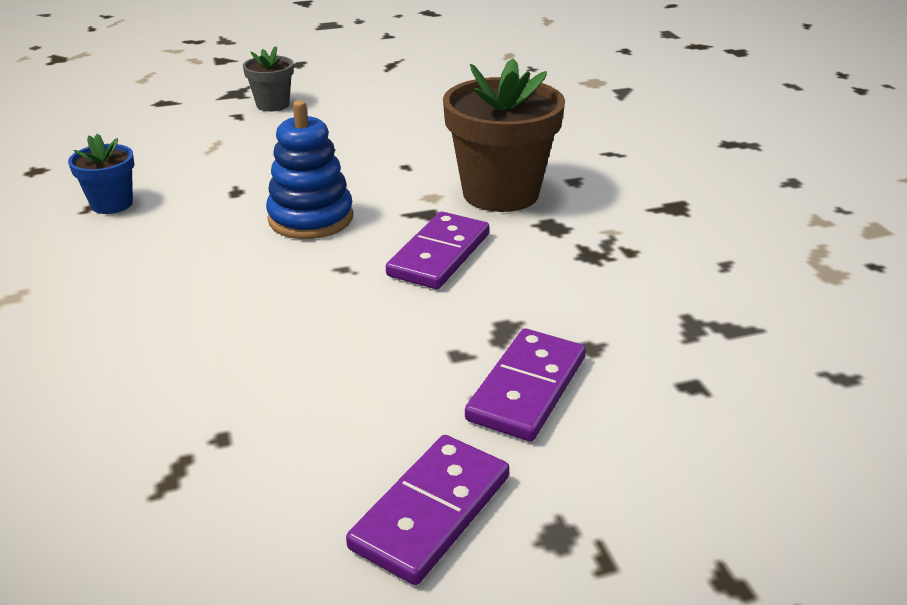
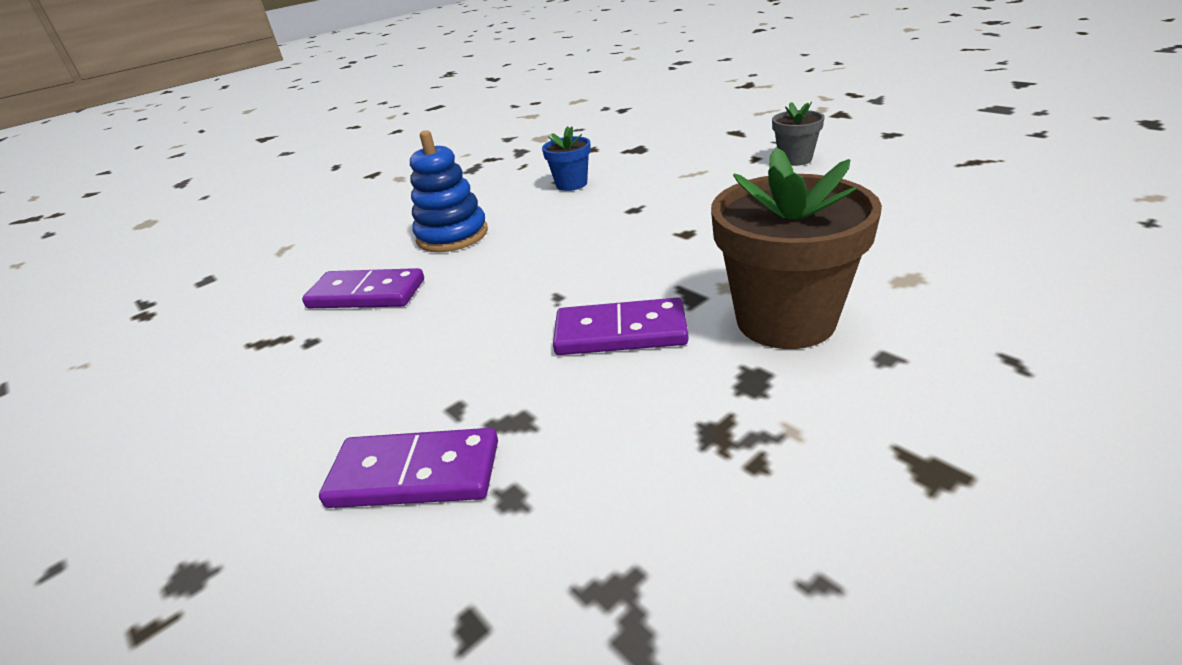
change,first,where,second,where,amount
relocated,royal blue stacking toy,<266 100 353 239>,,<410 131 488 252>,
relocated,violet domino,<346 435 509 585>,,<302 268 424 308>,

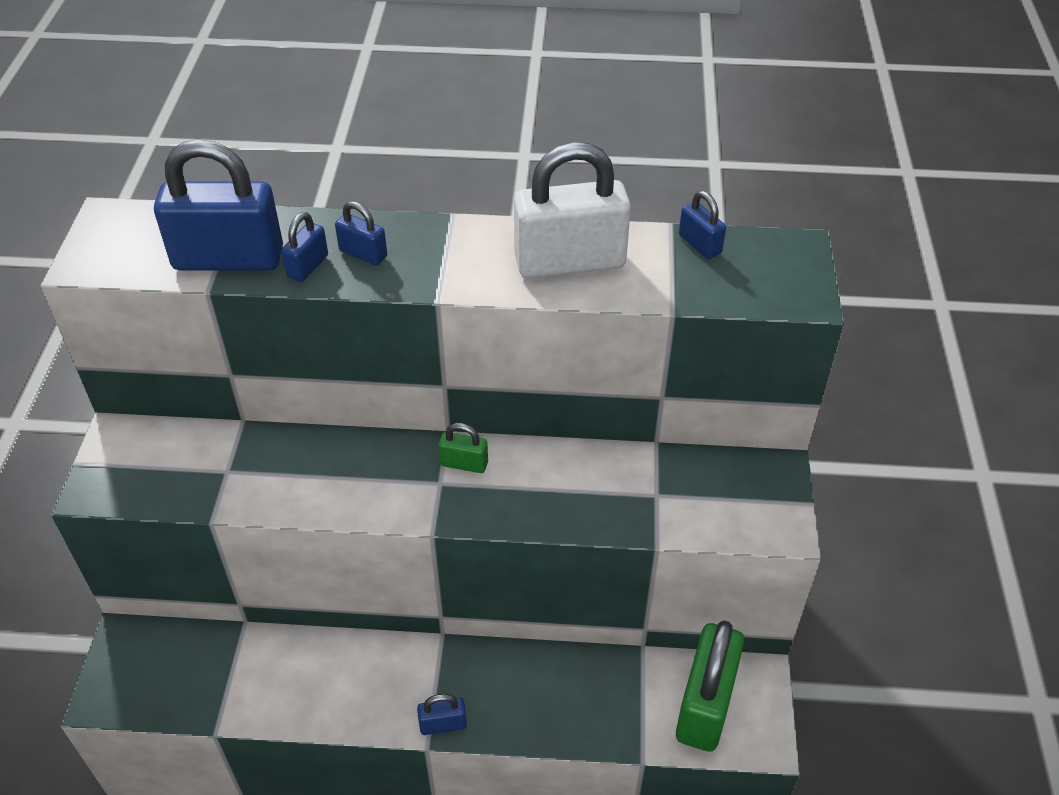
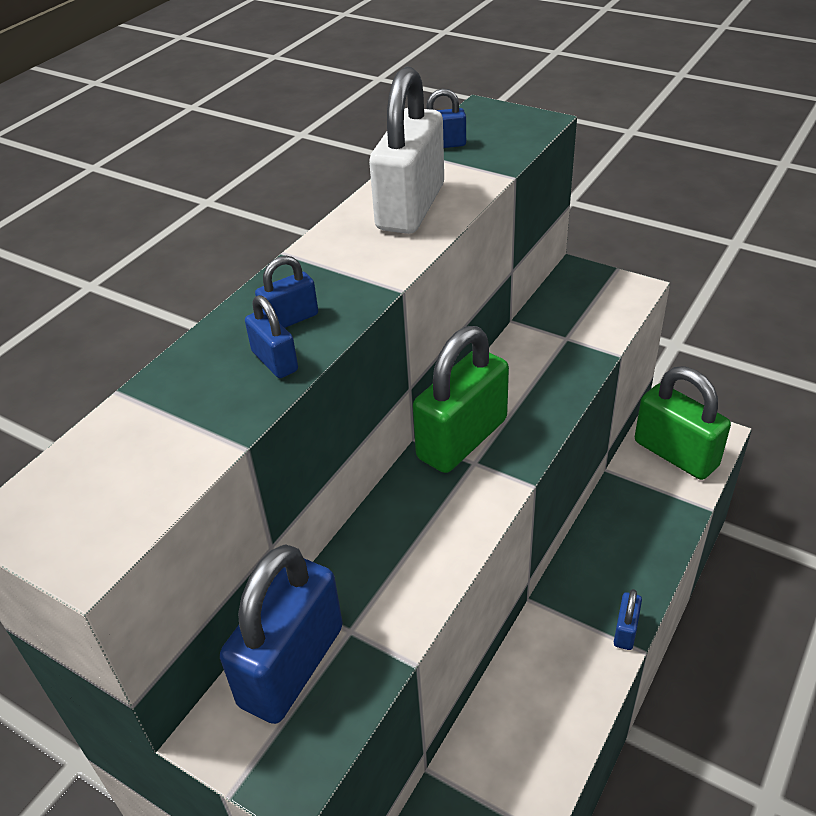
change,first,where,second,where,amount
relocated,royal blue small lock,<154 139 283 271>,,<220 544 343 724>,
size,emerald small lock,<438 423 488 473>,,<413 326 509 473>,x2.19

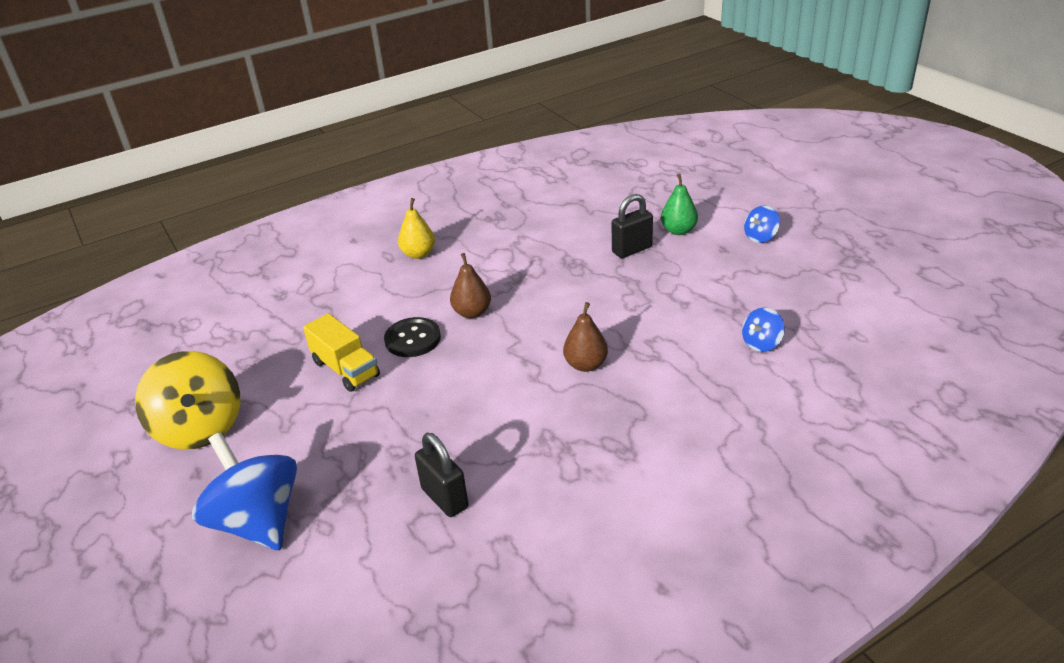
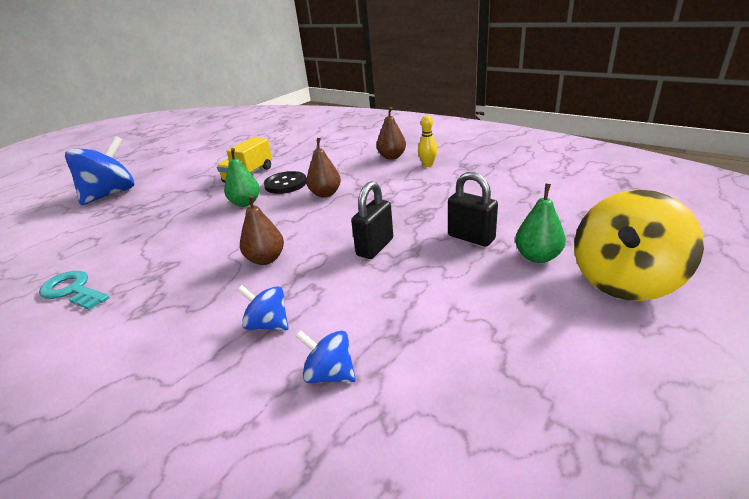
change,first,where,second,where,amount
appeared,,,teal door key,<39 271 110 310>,
appeared,,,emerald toy pear,<224 148 260 207>,
appeared,,,golden tenpin,<418 115 437 167>,
relocated,golden toy top,<135 351 240 450>,,<574 190 704 301>,
relocated,jet-black small lock,<415 433 468 517>,,<351 181 393 259>,
relocated,royal blue toy top,<744 206 780 243>,,<238 285 289 330>,
colour,golden toy pear,<398 198 435 259>,dark brown toy pear,<376 107 406 160>,

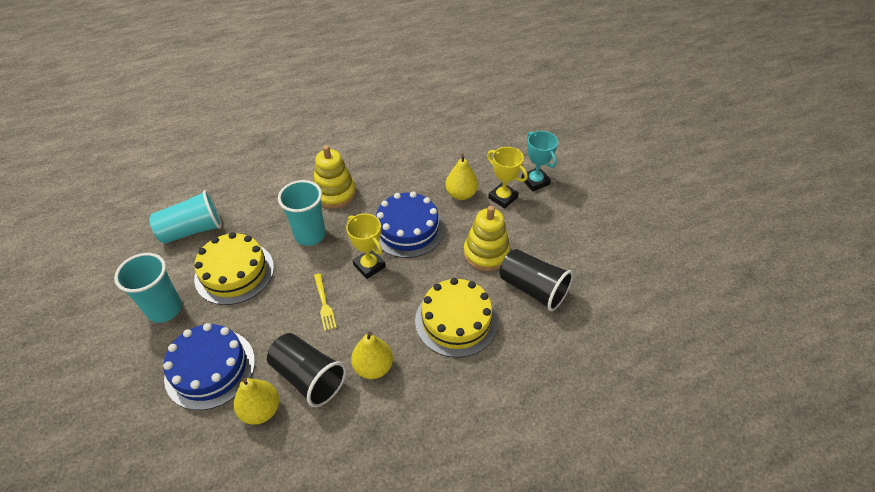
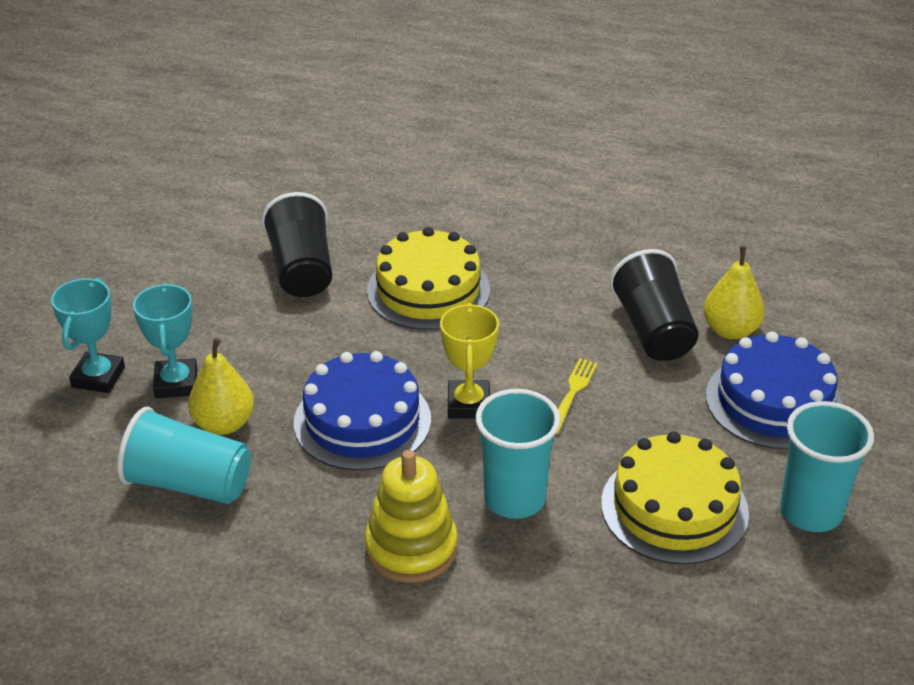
change,first,where,second,where,amount
missing,golden toy pear,<351 331 393 379>,,,
missing,golden stacking toy,<464 206 510 271>,,,
relocated,teal tumbler,<149 190 222 244>,,<117 407 251 504>,
colour,golden award cup,<487 147 528 209>,teal award cup,<133 283 197 398>,

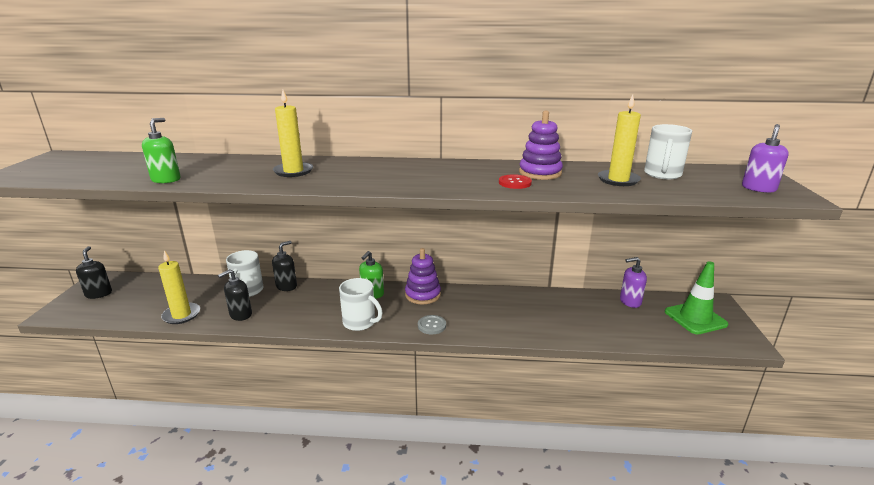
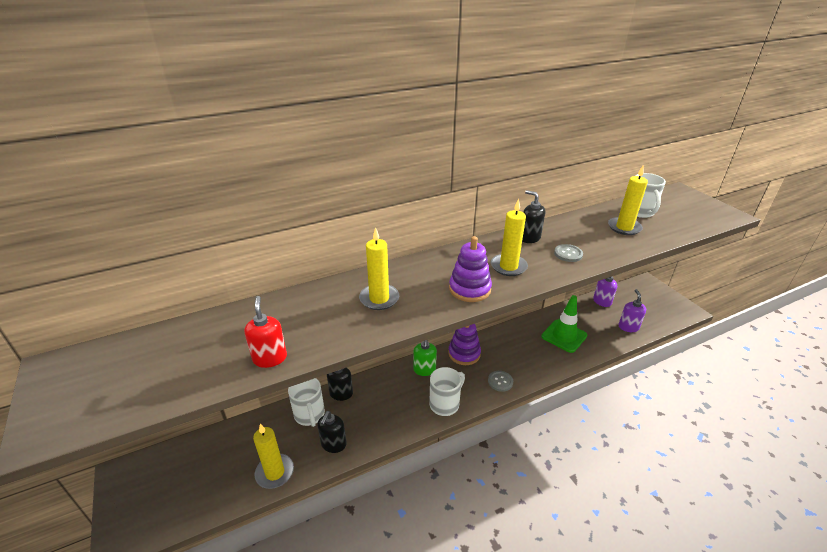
change,first,where,second,where,amount
appeared,,,golden pillar candle,<491 199 528 276>,
relocated,jet-black soap pump,<76 246 112 299>,,<522 190 545 243>,
relocated,violet stacking toy,<519 111 563 180>,,<449 236 492 302>,
relocated,emerald road cone,<665 261 728 334>,,<541 295 587 353>,
relocated,violet soap pump,<742 124 789 193>,,<618 289 646 332>,
colour,emerald soap pump,<142 118 181 183>,crimson soap pump,<244 296 287 368>,
colour,crimson button,<499 174 532 189>,ash-grey button,<554 244 583 262>,
spun,pure white tea mug,<339 278 383 331>,,<429 367 465 416>,45 degrees counterclockwise

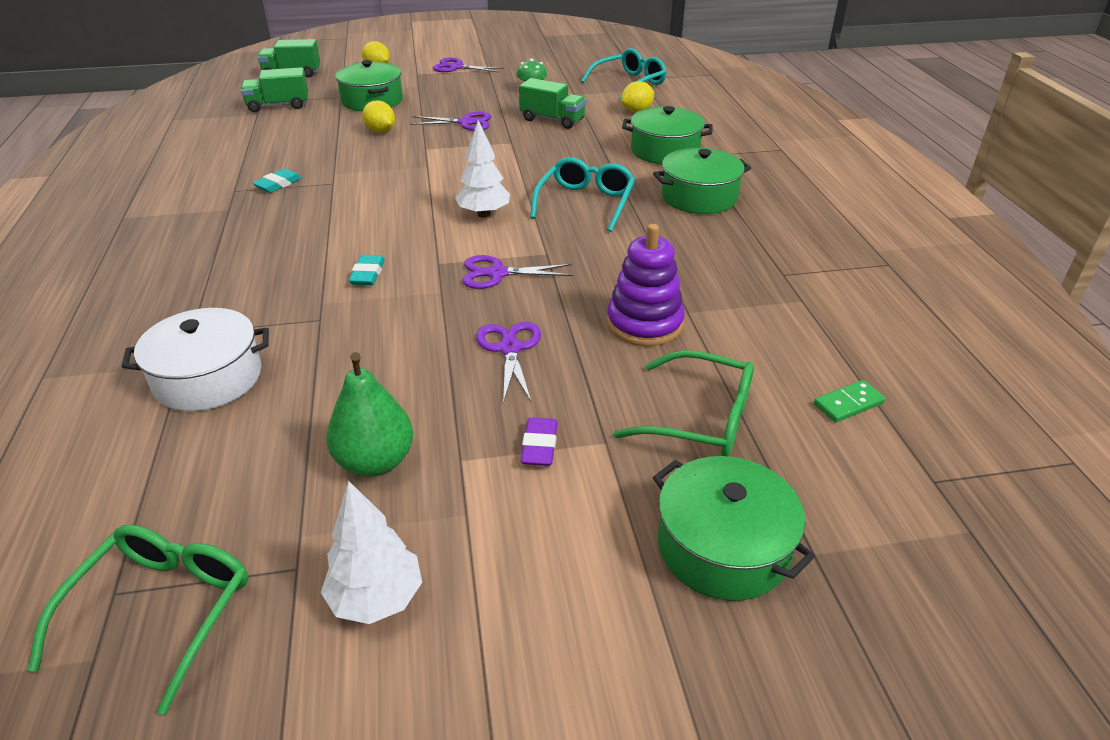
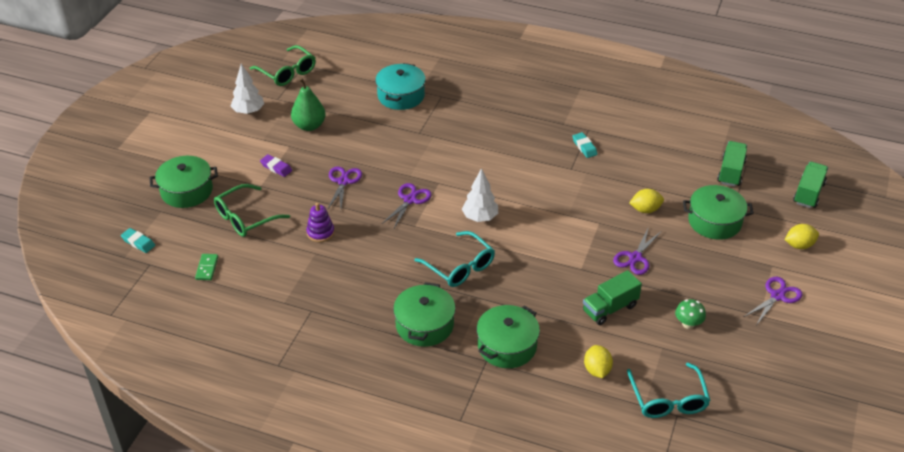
change,first,where,second,where,amount
relocated,teal pencil eraser,<349 255 385 285>,,<121 228 155 253>,
colour,pure white stockpot,<122 308 269 411>,teal stockpot,<375 63 426 110>,
spun,violet shears,<476 322 541 403>,,<327 166 362 210>,105 degrees counterclockwise
size,violet stacking toy,<607 224 685 346>,,<306 203 334 242>,x0.65

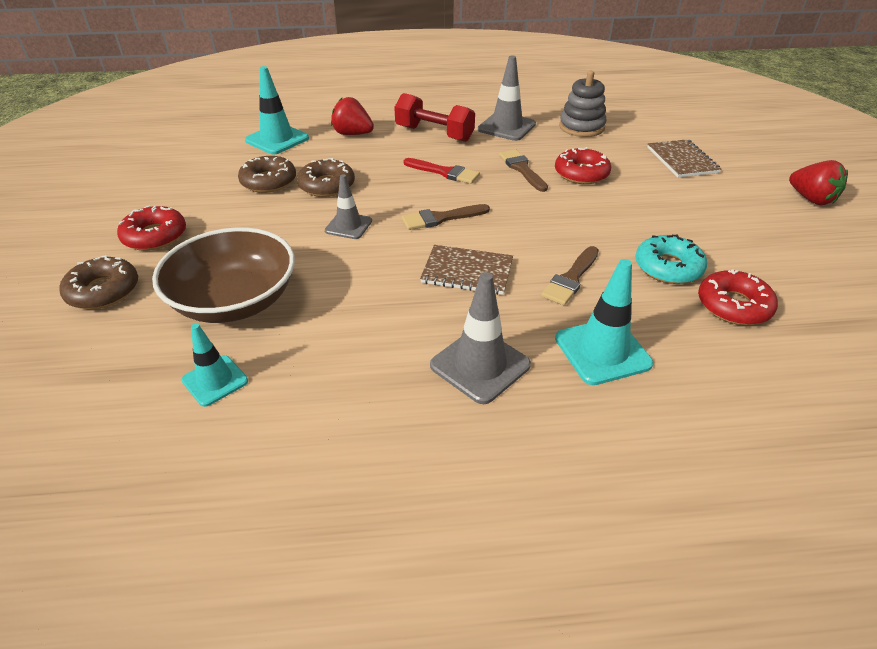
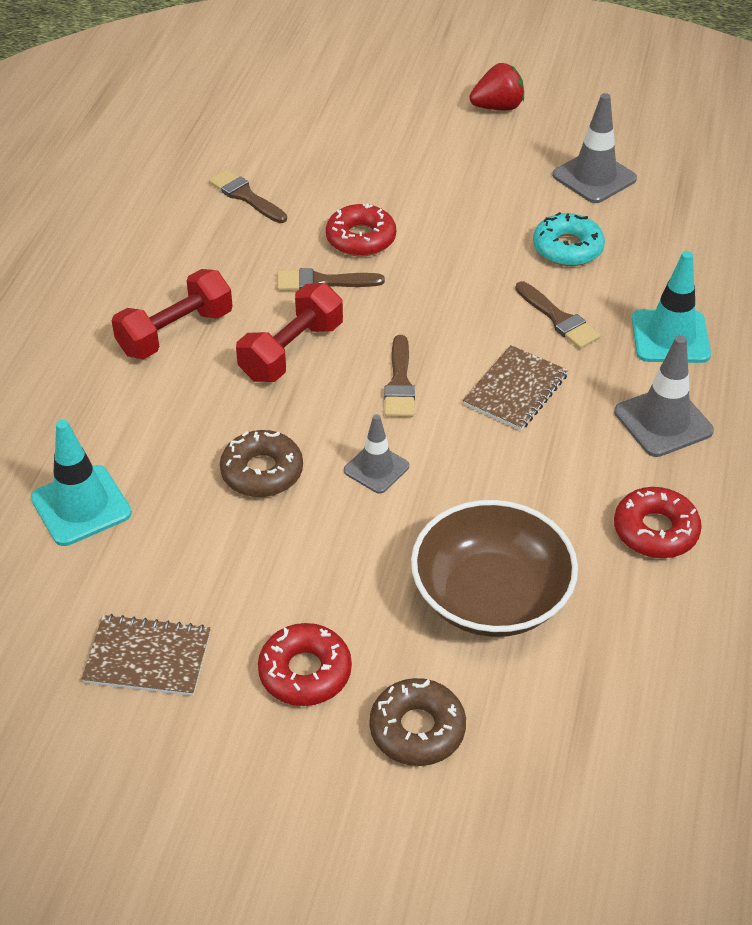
change,first,where,second,where,amount
missing,teal road cone,<181 323 248 407>,,,
missing,dark brown doughnut,<238 156 296 193>,,,
missing,crimson toy strawberry,<331 97 374 135>,,,
relocated,ash-grey road cone,<478 55 536 141>,,<552 93 637 203>,
relocated,dark brown exercise book,<647 139 721 178>,,<82 614 211 696>,
relocated,crimson doughnut,<698 269 778 325>,,<614 487 702 558>,
exchanged,crimson paintbrush,<403 158 480 184>,crimson hand weight,<236 283 343 382>,
exchanged,ash-grey stacking toy,<559 71 606 137>,dark brown paintbrush,<209 169 287 223>,

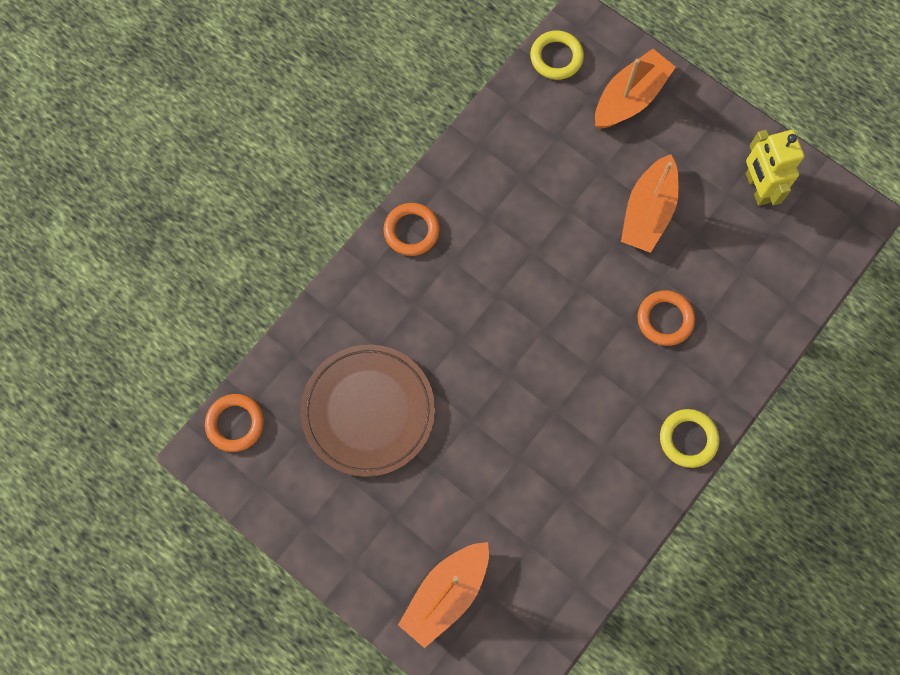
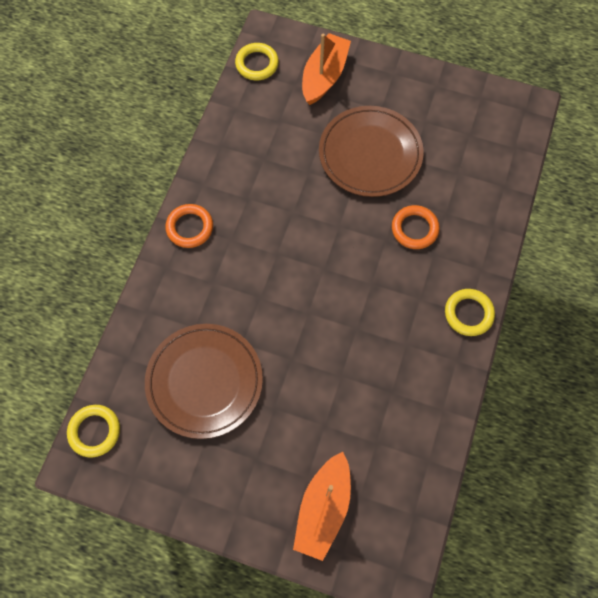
change,first,where,second,where,amount
missing,golden robot,<746 130 804 206>,,,
exchanged,orange sailboat,<621 154 679 253>,dark brown plate,<319 106 424 197>,
colour,orange torus,<205 394 264 452>,golden torus,<67 405 120 458>,

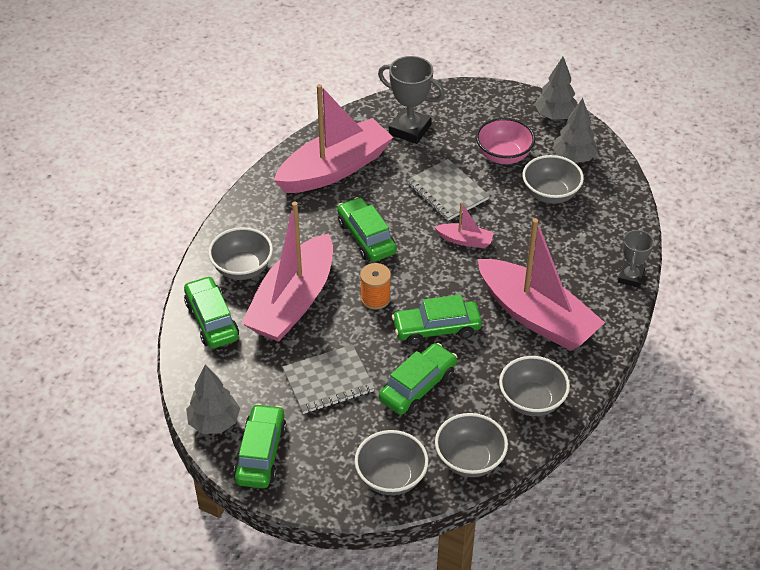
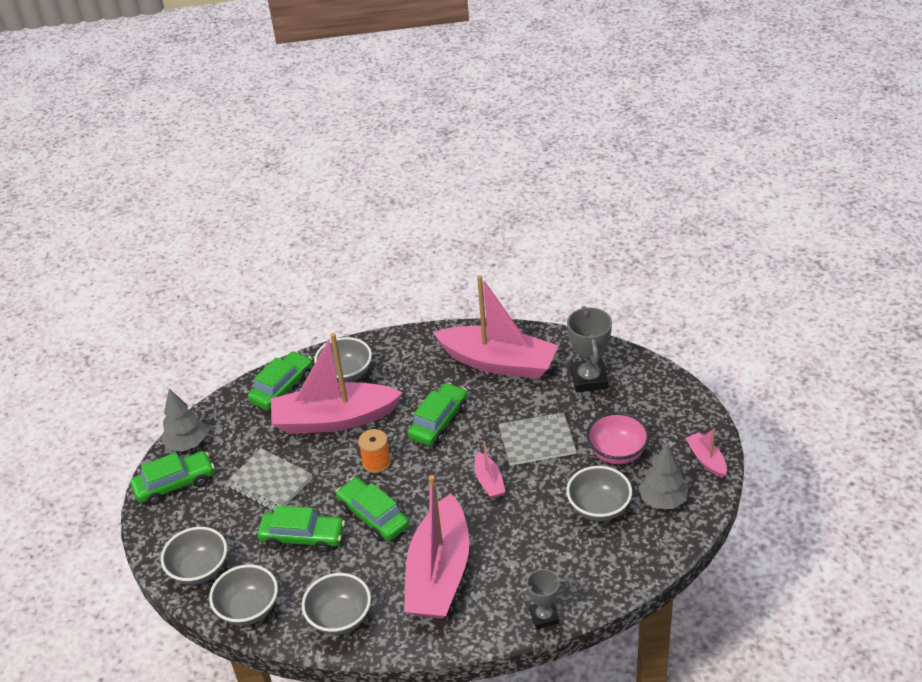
change,first,where,second,where,amount
exchanged,ash-grey toy tree,<535 57 578 120>,rosy sailboat,<686 428 727 478>,
spun,ash-grey exercise book,<407 159 490 221>,,<499 412 576 466>,60 degrees clockwise

